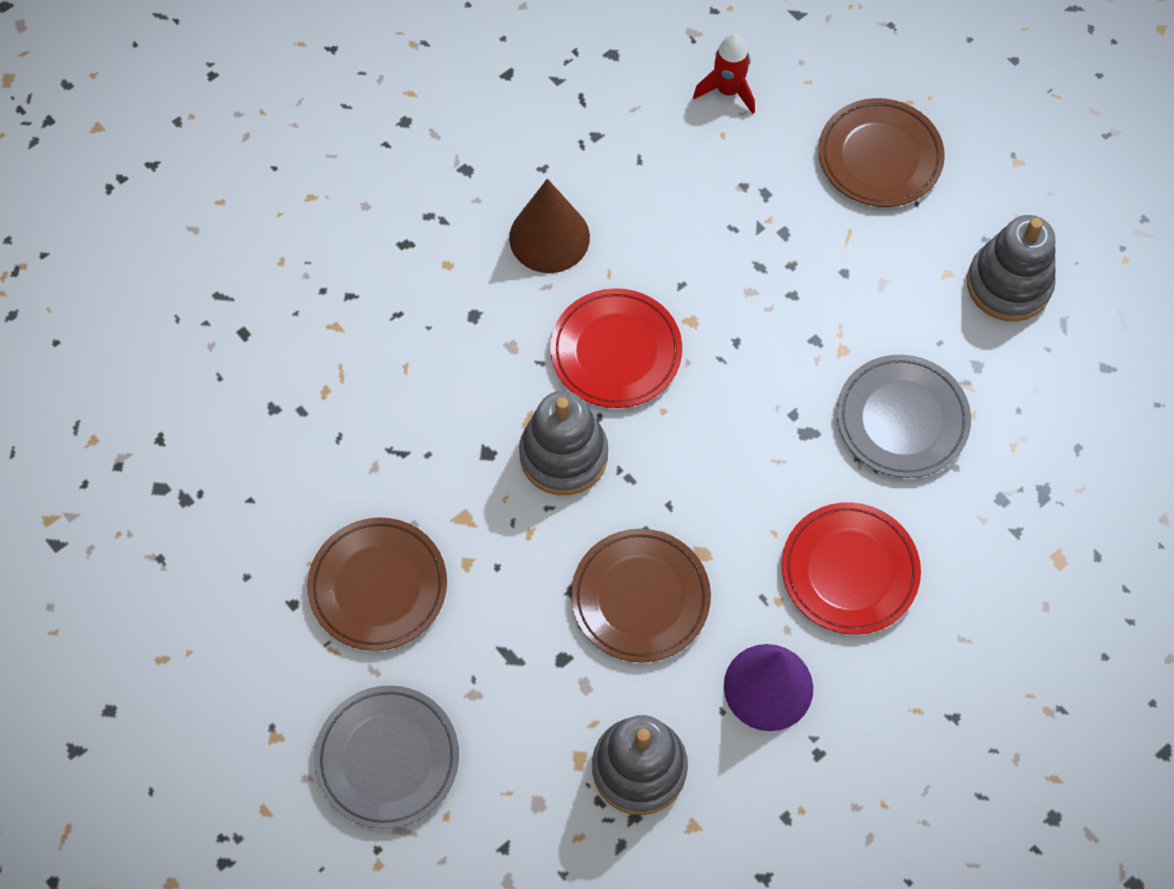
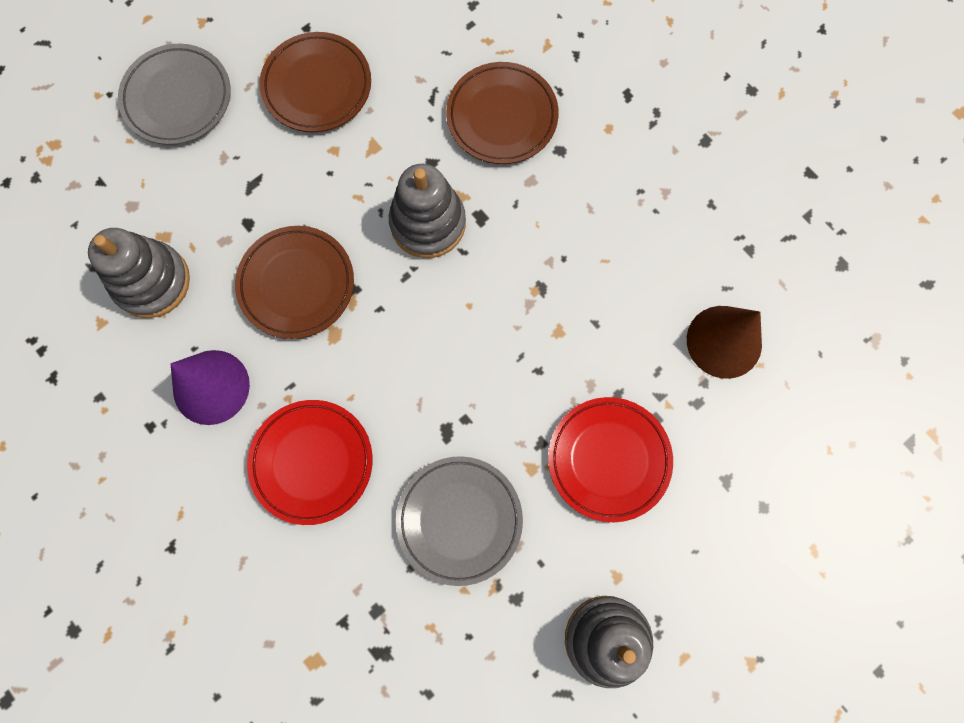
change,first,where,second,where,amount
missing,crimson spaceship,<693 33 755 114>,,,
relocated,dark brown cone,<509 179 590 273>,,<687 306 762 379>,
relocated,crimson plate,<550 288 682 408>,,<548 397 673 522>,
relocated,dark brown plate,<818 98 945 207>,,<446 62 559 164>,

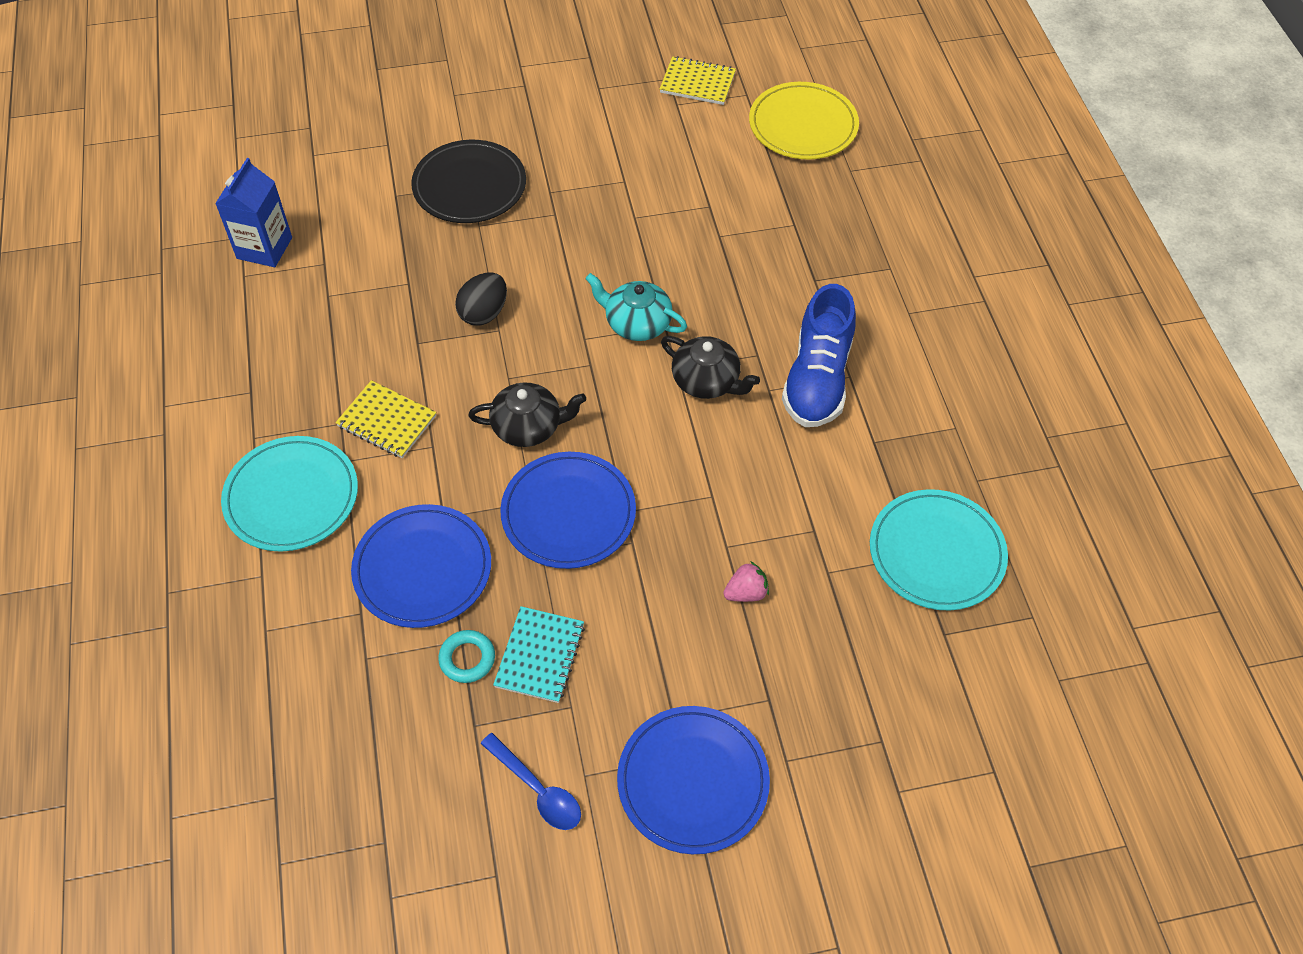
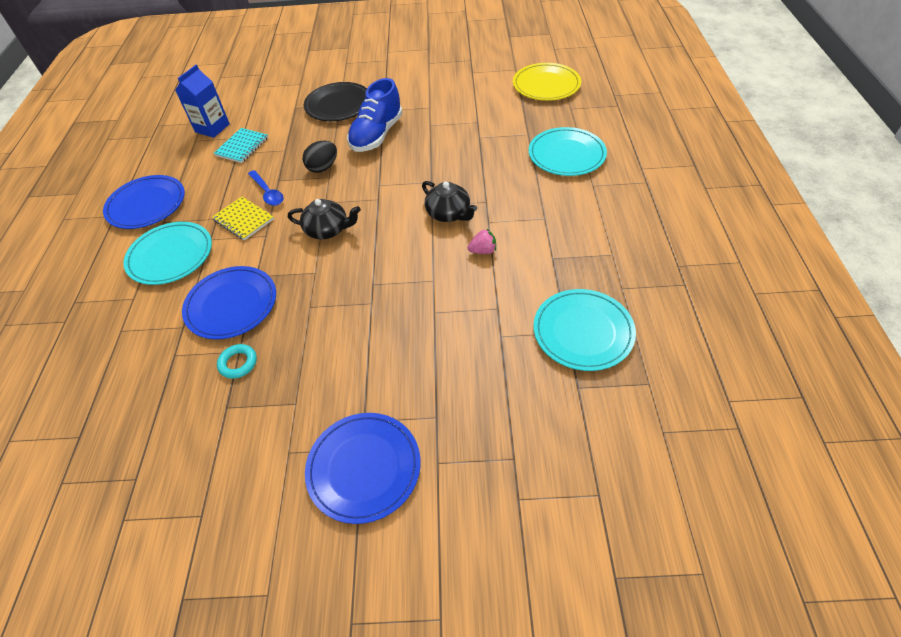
change,first,where,second,where,amount
missing,teal china teapot,<586 273 687 341>,,,
missing,golden exercise book,<660 56 736 105>,,,
appeared,,,teal plate,<529 127 607 176>,
relocated,royal blue teaspoon,<480 733 581 830>,,<248 170 284 206>,
relocated,teal exercise book,<493 606 585 703>,,<214 128 268 163>,
relocated,royal blue plate,<500 452 636 569>,,<103 175 185 229>,
relocated,rosy toy strawberry,<723 561 769 602>,,<467 229 496 254>,
relocated,royal blue shoe,<782 284 856 427>,,<347 78 403 152>,

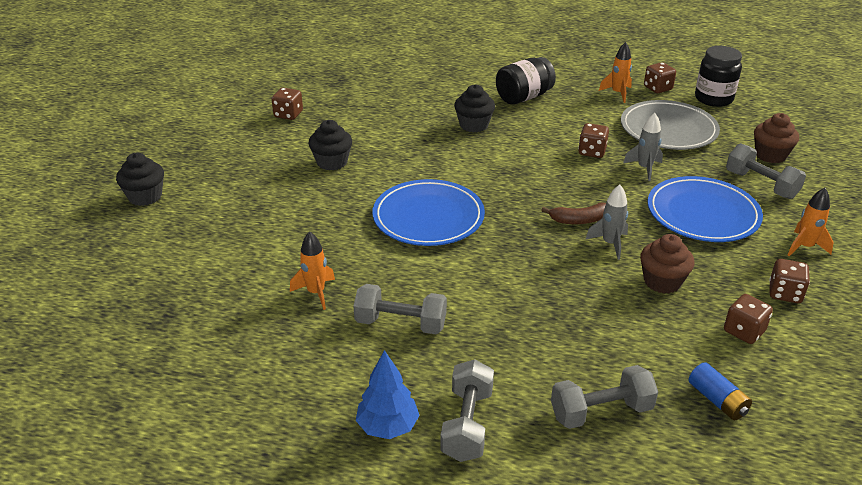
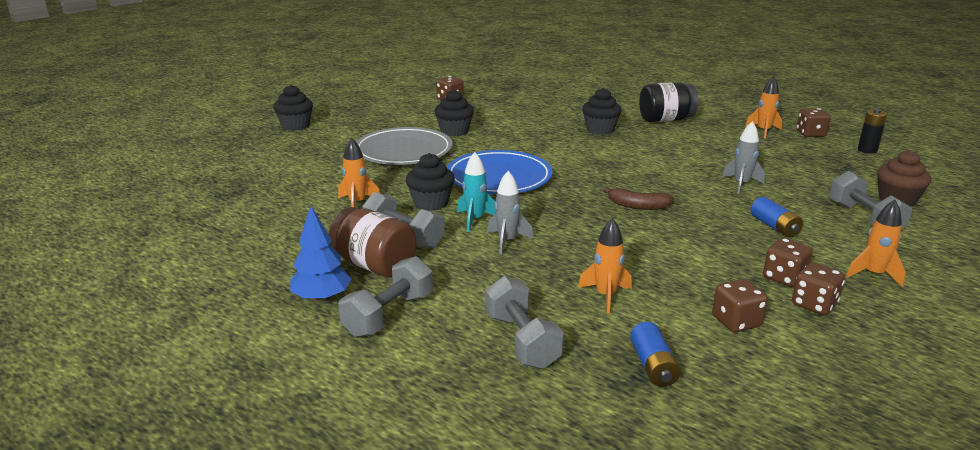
change,first,where,second,where,amount
missing,dark brown fairy cake,<640 234 695 294>,,,
appeared,,,dark brown jar,<329 207 417 277>,
appeared,,,jet-black fairy cake,<406 153 455 211>,
appeared,,,teal spaceship,<457 152 495 232>,
appeared,,,orange spaceship,<578 218 632 314>,
relocated,dark brown game die,<578 123 609 158>,,<763 238 813 287>,
relocated,ash-grey spaceship,<585 185 628 260>,,<487 171 533 255>,
relocated,ash-grey plate,<621 100 720 150>,,<356 127 453 165>,
exchanged,royal blue plate,<647 176 763 242>,royal blue AA battery,<751 197 803 238>,
exchanged,jet-black jar,<695 46 742 107>,jet-black AA battery,<858 109 887 154>,
spun,ash-grey hand weight,<551 365 658 429>,,<485 276 564 369>,60 degrees clockwise

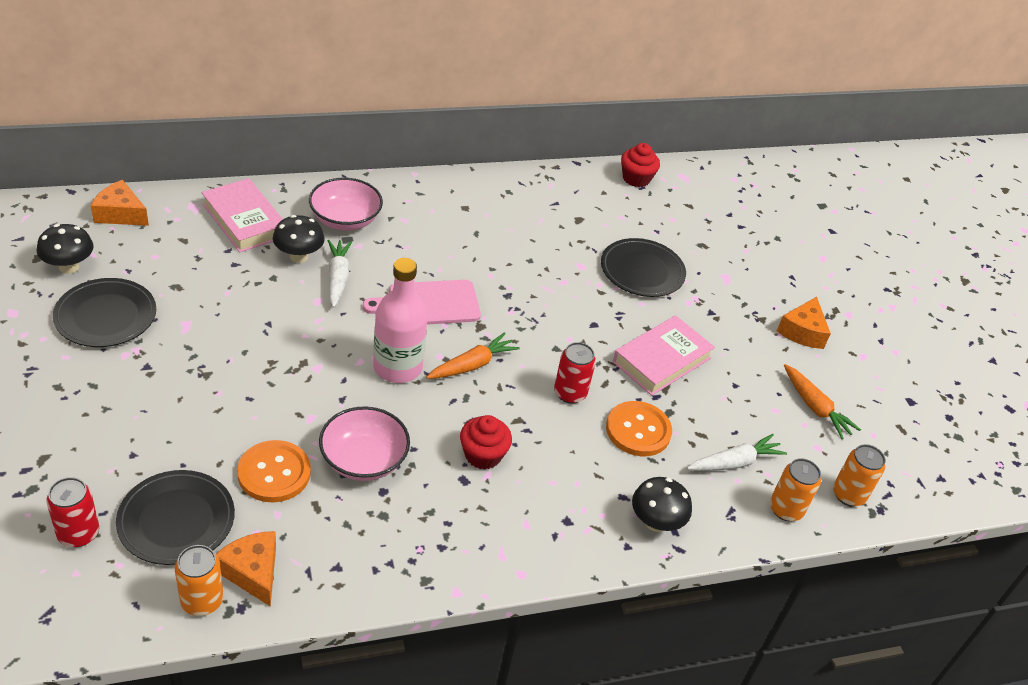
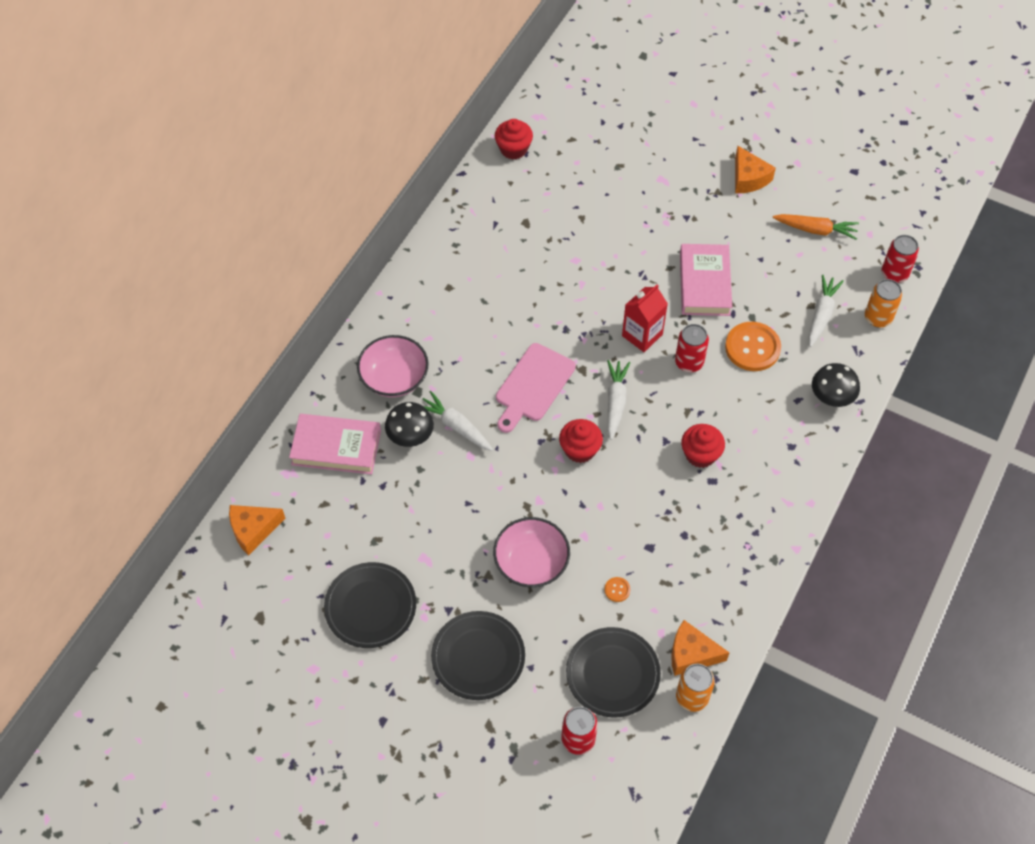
change,first,where,second,where,amount
missing,jet-black fungus,<37 224 94 274>,,,
appeared,,,crimson milk carton,<622 284 668 352>,
relocated,rosy deep dish,<319 406 410 481>,,<493 517 570 587>,
relocated,jet-black plate,<601 238 686 297>,,<431 611 525 700>,
exchanged,rosy drink bottle,<373 258 428 383>,crimson fairy cake,<559 419 603 463>,
colour,orange toy carrot,<426 332 520 379>,pure white toy carrot,<607 360 630 440>,
colour,orange can,<833 444 886 506>,crimson can,<882 235 919 283>,
size,orange button,<237 440 311 503>,,<604 577 630 602>,x0.43

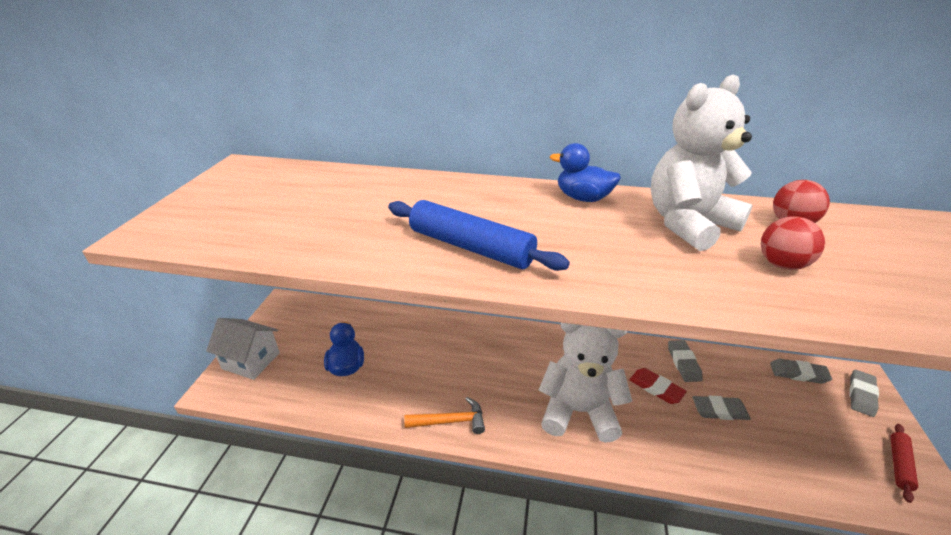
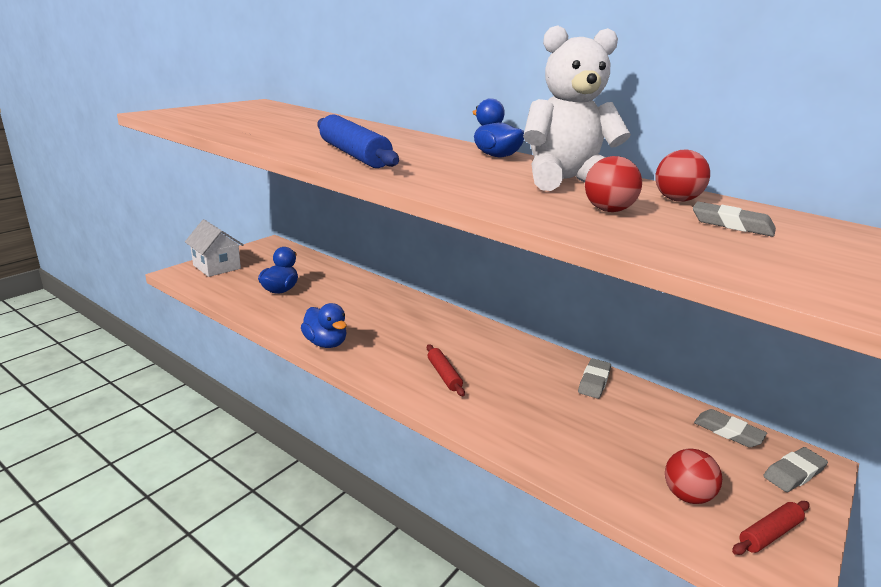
change,first,where,second,where,amount
missing,crimson pencil eraser,<629 368 687 404>,,,
appeared,,,crimson play ball,<665 448 722 504>,
relocated,ash-grey pencil eraser,<692 396 751 420>,,<693 201 776 237>,
exchanged,orange hammer,<404 397 485 434>,royal blue duck,<301 303 347 348>,
exchanged,pure white teddy,<539 323 632 443>,crimson dough roller,<427 344 465 396>,

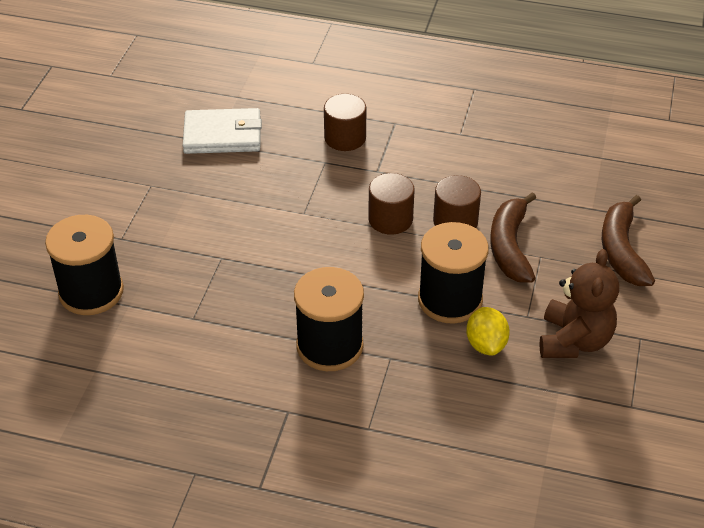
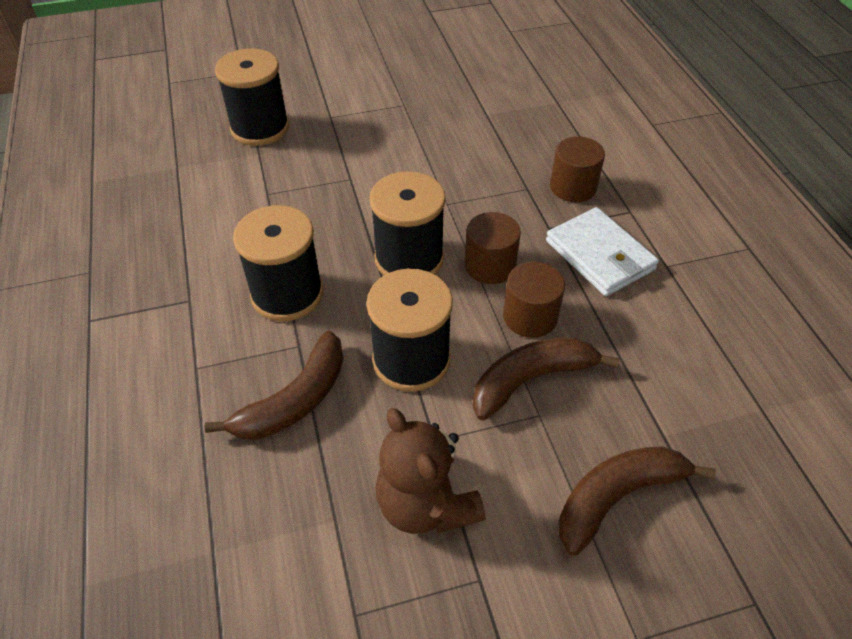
change,first,where,second,where,amount
missing,golden toy lemon,<466 307 510 356>,,,
appeared,,,dark brown banana fruit,<205 331 344 440>,
appeared,,,jet-black spool,<370 171 446 275>,
relocated,pure white card wallet,<183 108 262 154>,,<546 207 659 296>,
spun,dark brown teddy,<539 249 619 358>,,<375 408 486 534>,75 degrees clockwise

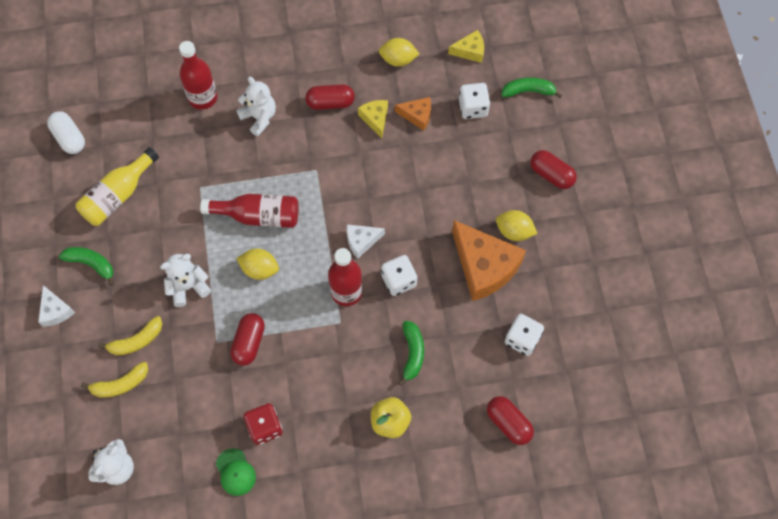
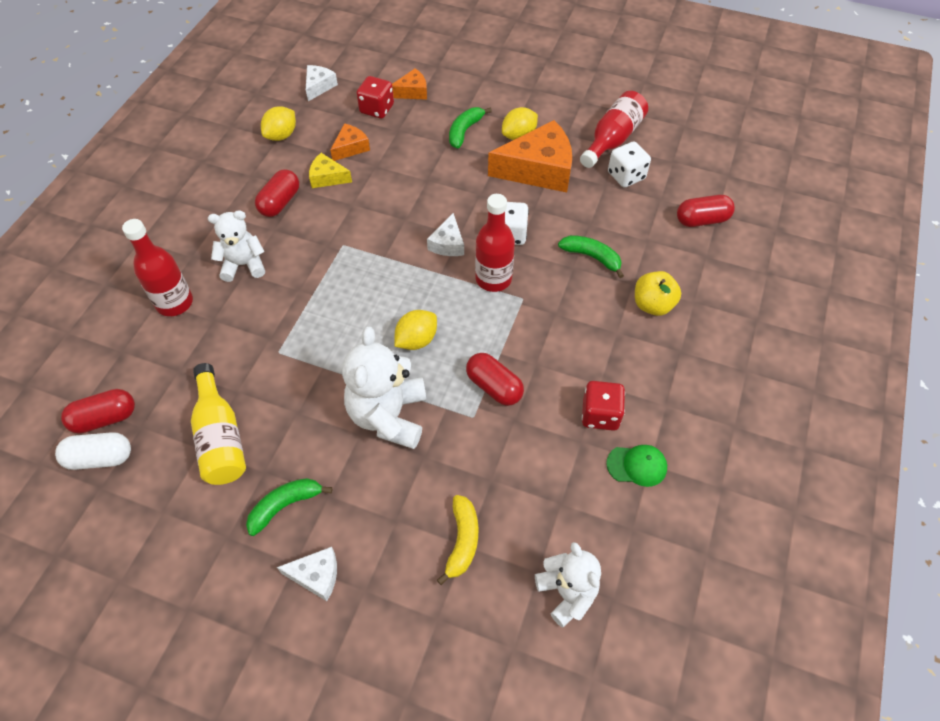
change,first,where,second,where,amount
missing,golden banana fruit,<98 316 162 355>,,,
appeared,,,orange cheese,<392 68 427 100>,
relocated,crimson drink bottle,<200 194 299 228>,,<580 91 648 168>,
relocated,emerald banana fruit,<501 77 562 98>,,<449 107 492 148>,
relocated,crimson capsule,<530 150 577 189>,,<61 389 135 433>,
colour,golden cheese,<448 30 484 63>,pure white cheese,<306 65 338 101>,
colour,pure white game die,<459 83 490 119>,crimson game die,<357 76 394 119>,
size,pure white teddy,<160 254 211 307>,,<342 327 426 449>,x1.54

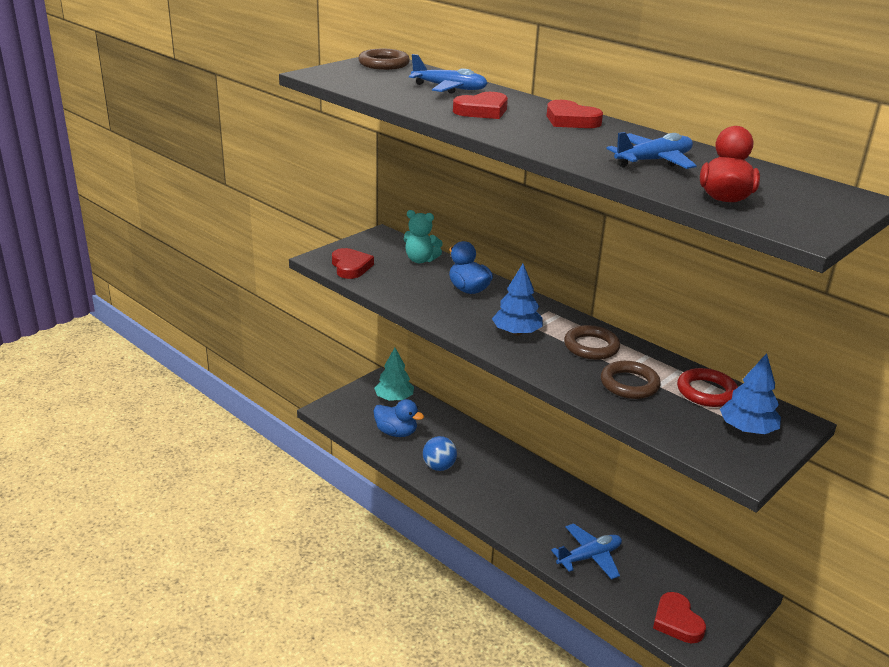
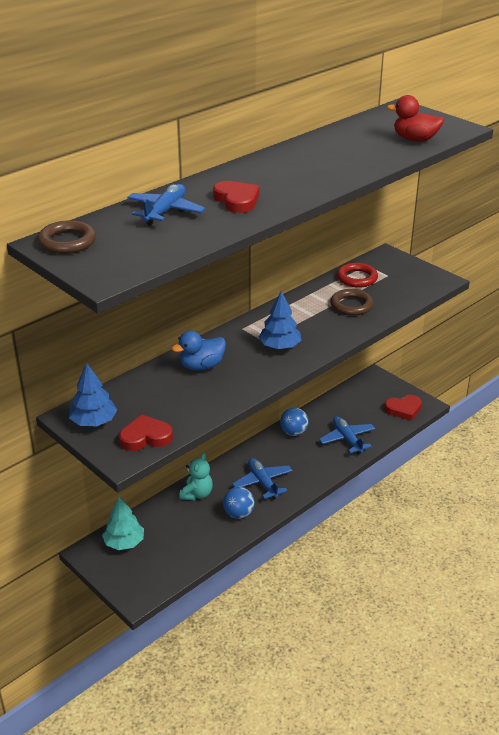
change,first,where,second,where,amount
missing,royal blue duck,<373 399 424 437>,,,
missing,crimson heart shape,<547 100 603 128>,,,
missing,dark brown torus,<564 325 620 360>,,,
appeared,,,royal blue play ball,<280 408 309 436>,
relocated,teal teddy,<404 210 443 263>,,<179 453 213 501>,
relocated,royal blue toy plane,<606 132 697 169>,,<232 458 293 499>,
relocated,royal blue toy tree,<720 353 781 434>,,<69 363 117 427>,

